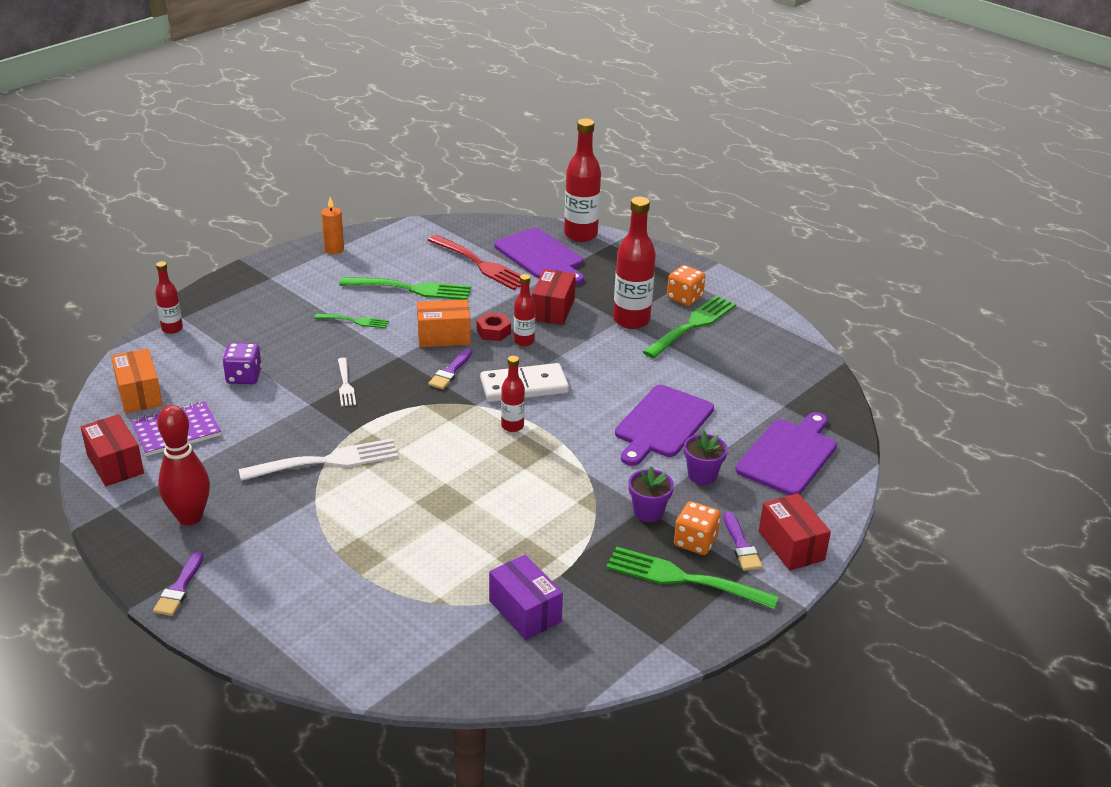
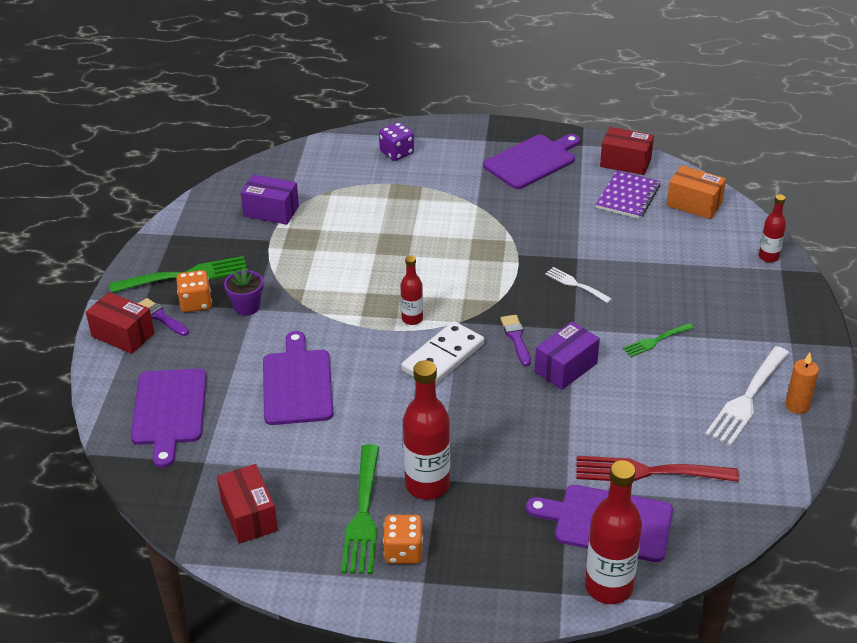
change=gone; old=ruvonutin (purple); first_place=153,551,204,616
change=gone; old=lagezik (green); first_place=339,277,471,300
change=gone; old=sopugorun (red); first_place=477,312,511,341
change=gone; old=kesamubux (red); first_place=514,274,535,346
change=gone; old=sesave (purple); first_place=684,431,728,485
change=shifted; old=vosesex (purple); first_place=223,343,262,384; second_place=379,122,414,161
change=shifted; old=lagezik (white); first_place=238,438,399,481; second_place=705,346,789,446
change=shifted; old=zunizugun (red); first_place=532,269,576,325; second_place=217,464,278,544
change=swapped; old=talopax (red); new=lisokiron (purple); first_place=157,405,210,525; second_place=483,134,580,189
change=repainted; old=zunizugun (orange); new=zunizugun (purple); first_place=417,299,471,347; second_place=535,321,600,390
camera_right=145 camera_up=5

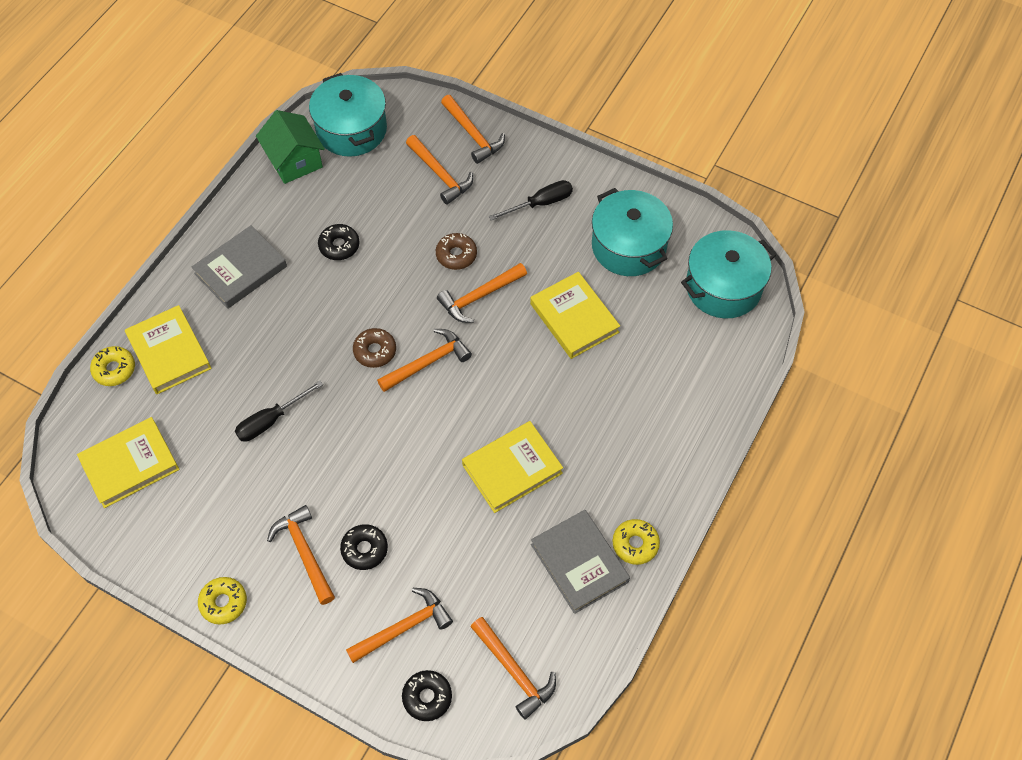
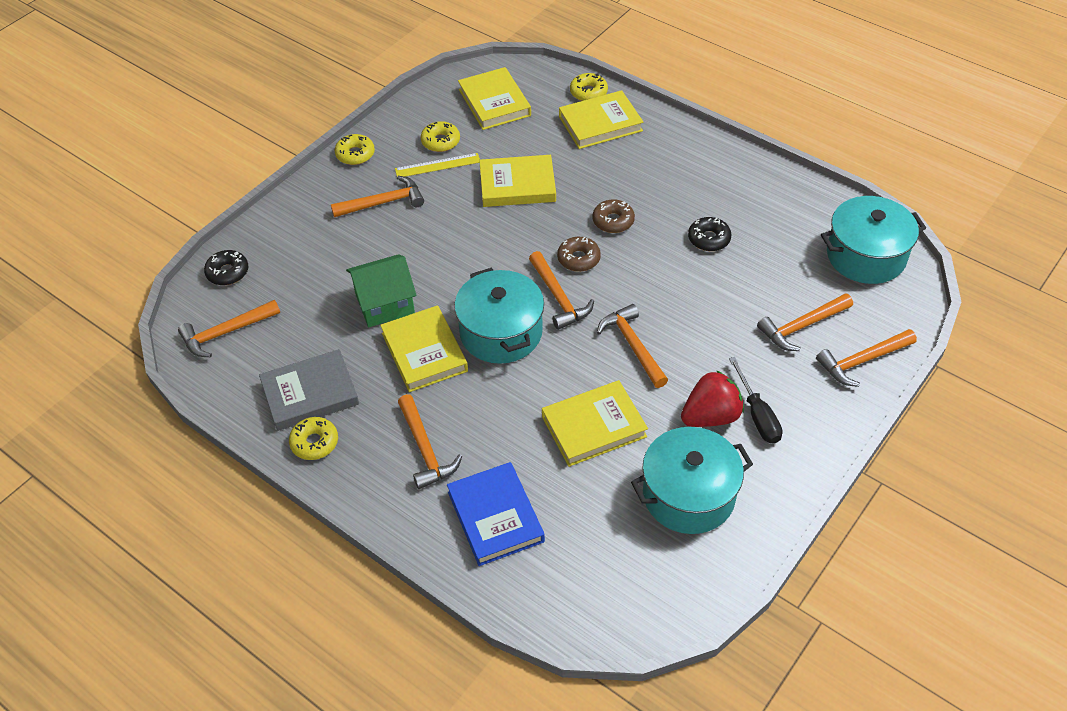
change=gone; old=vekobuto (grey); first_place=192,225,287,308
change=gone; old=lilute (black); first_place=340,524,388,570
change=new; new=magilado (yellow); second_place=395,153,480,177
change=new; new=lilute (yellow); second_place=420,121,460,152
change=new; new=vekobuto (blue); second_place=447,462,545,566
change=new; new=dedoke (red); second_place=681,370,744,427
change=shifted; old=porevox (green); first_place=256,110,325,184; second_place=346,254,417,327
change=shifted; old=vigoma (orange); first_place=346,588,453,663; second_place=398,394,462,489
change=shifted; old=lilute (brown); first_place=436,233,477,270; second_place=593,199,635,233
change=shifted; old=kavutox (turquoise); first_place=681,230,776,318; second_place=454,268,544,364
change=swapped; old=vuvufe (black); new=vekobuto (yellow); first_place=235,381,323,442; second_place=479,155,556,207
camera_right=100 camera_up=-10

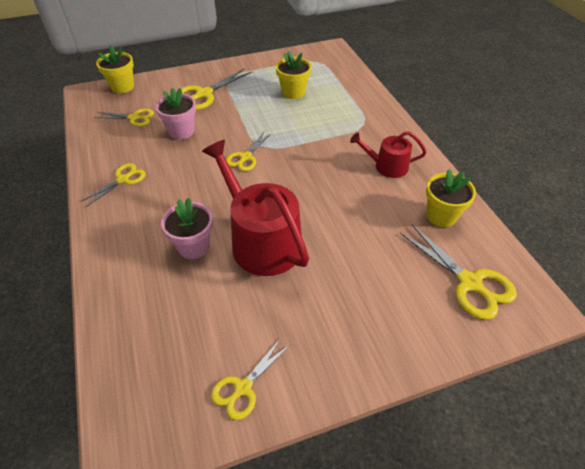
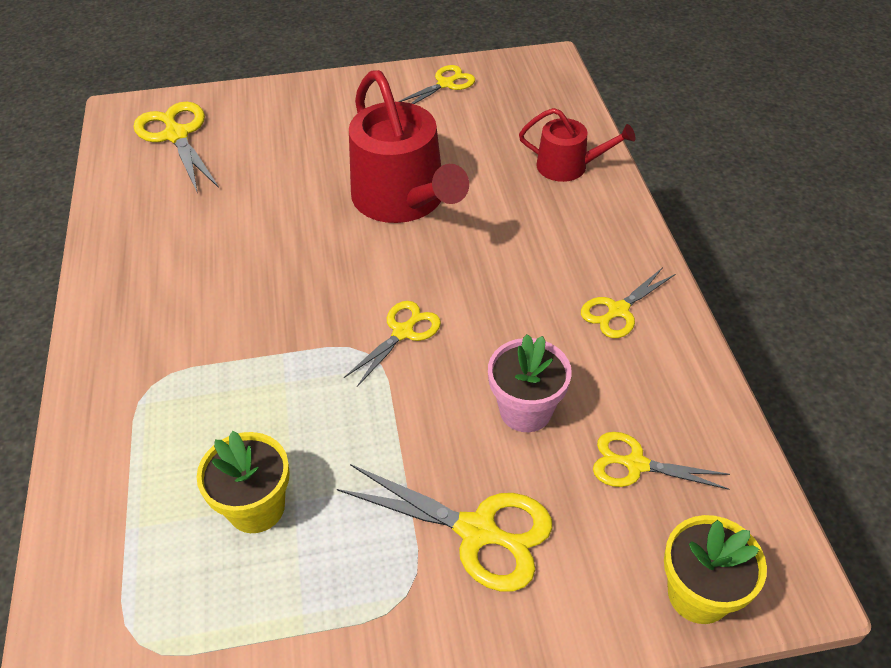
change=gone; old=sesave (pink); first_place=161,198,213,259
change=gone; old=sesave (yellow); first_place=426,169,476,227
change=shifted; old=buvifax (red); first_place=350,131,427,178; second_place=519,108,636,182
change=rotated; old=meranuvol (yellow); first_place=176,68,252,110; second_place=337,464,553,592; degrees=60
camera_right=-170 camera_up=0

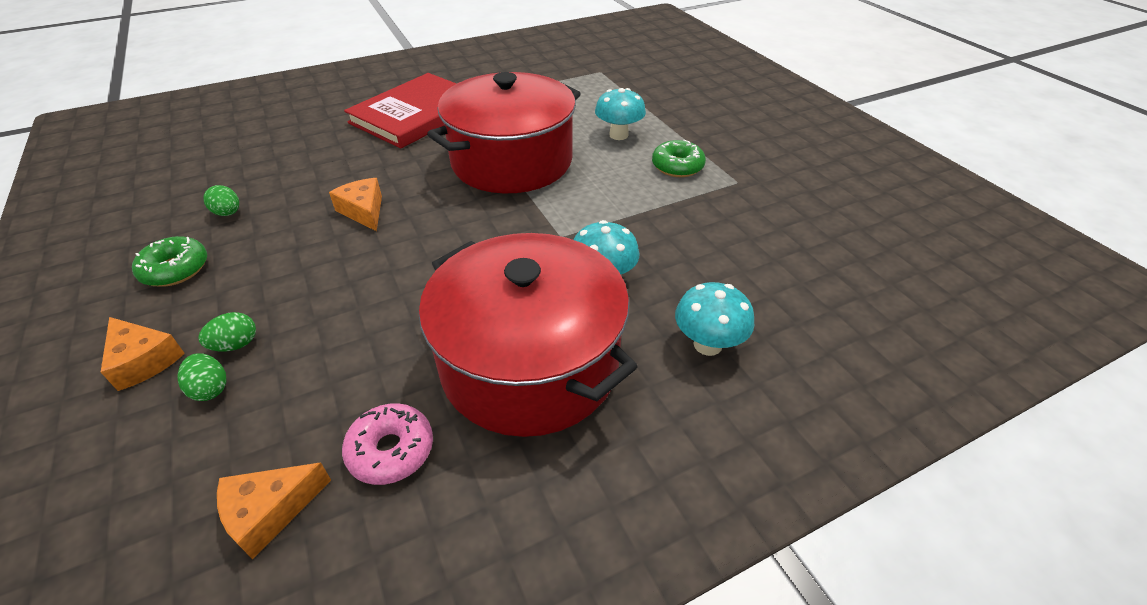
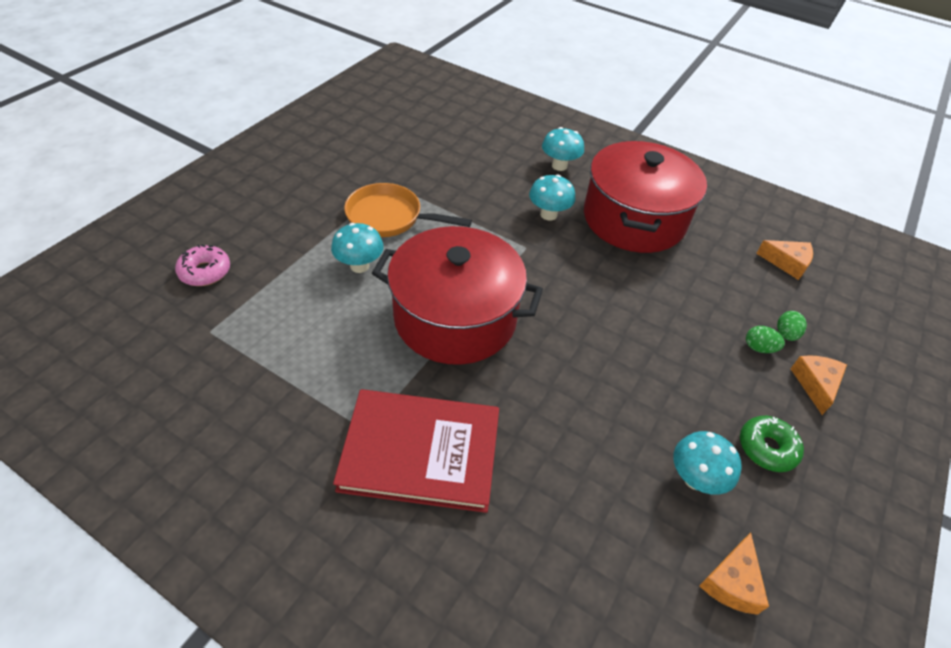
change=shifted; old=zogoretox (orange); first_place=329,178,382,231; second_place=699,532,769,615
change=shifted; old=lilute (pink); first_place=342,403,433,485; second_place=175,245,230,286
change=swapped; old=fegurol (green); new=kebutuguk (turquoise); first_place=203,185,239,216; second_place=673,431,742,495
change=swapped; old=lilute (green); new=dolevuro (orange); first_place=652,139,706,177; second_place=344,183,472,237
camera_right=-125 camera_up=5

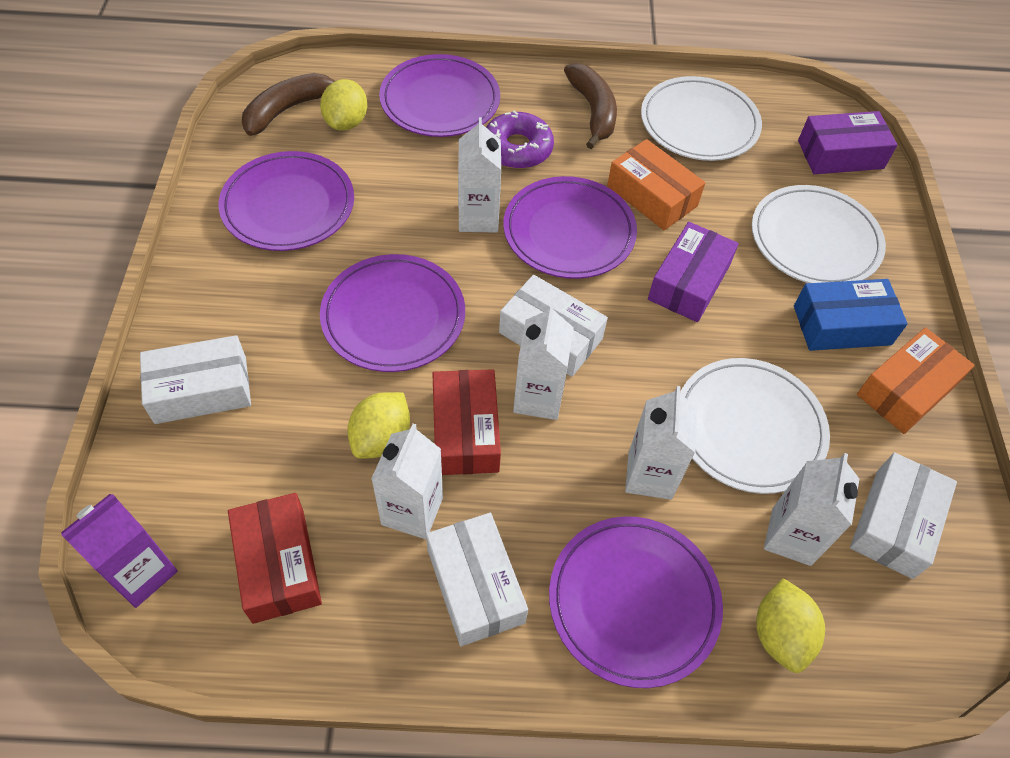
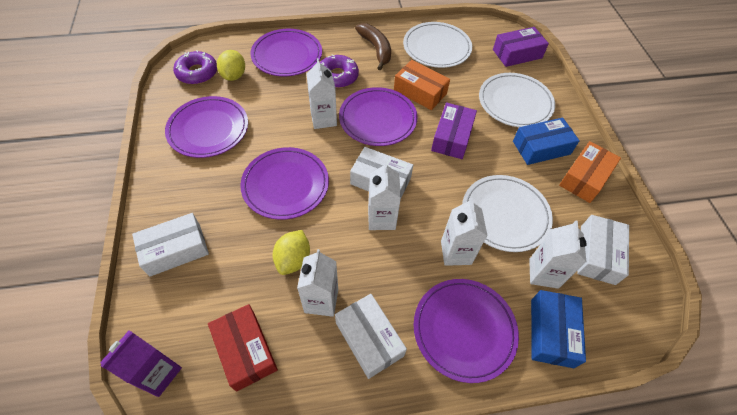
change=gone; old=zunizugun (red); first_place=432,369,501,475
change=swapped; old=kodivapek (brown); new=lilute (purple); first_place=242,73,335,136; second_place=173,50,217,85
change=swapped; old=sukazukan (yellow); new=zunizugun (blue); first_place=756,578,825,673; second_place=531,290,586,368
camera_right=-10 camera_up=0

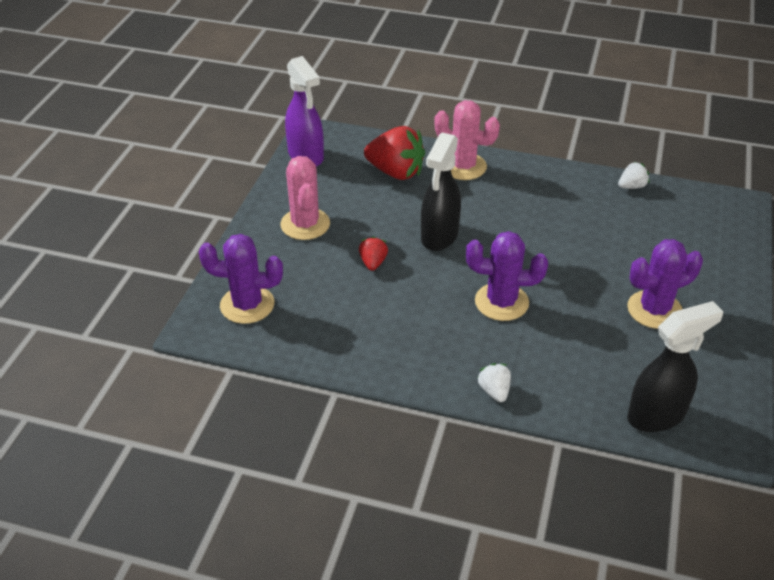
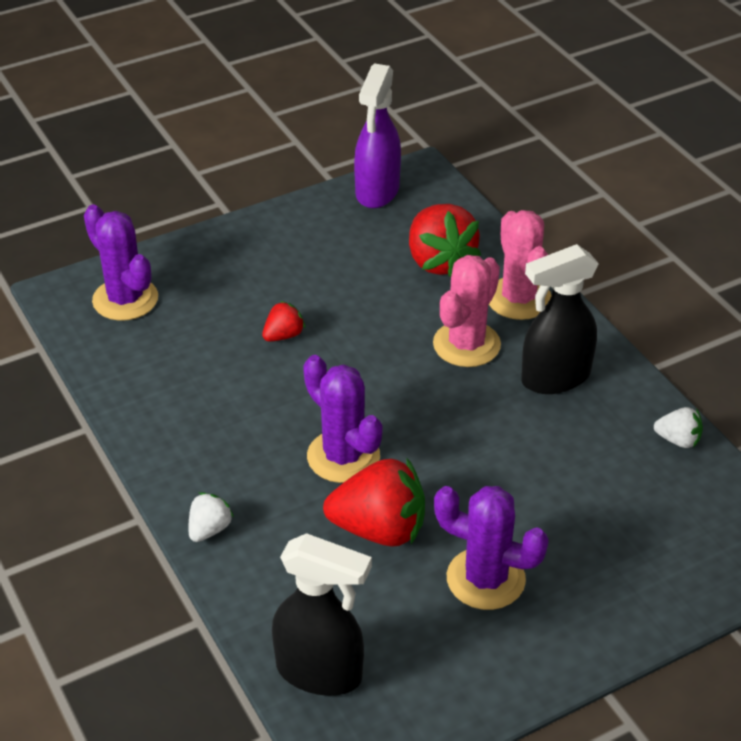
change=new; new=dedoke (red); second_place=323,457,425,547
change=shifted; old=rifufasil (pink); first_place=280,156,330,240; second_place=433,255,501,367
change=shifted; old=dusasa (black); first_place=421,133,461,251; second_place=521,244,599,394
camera_right=45 camera_up=0

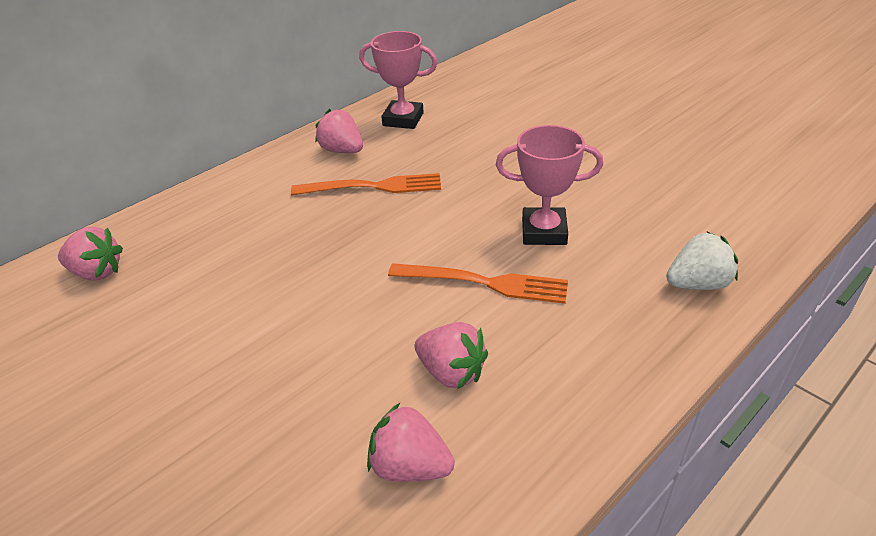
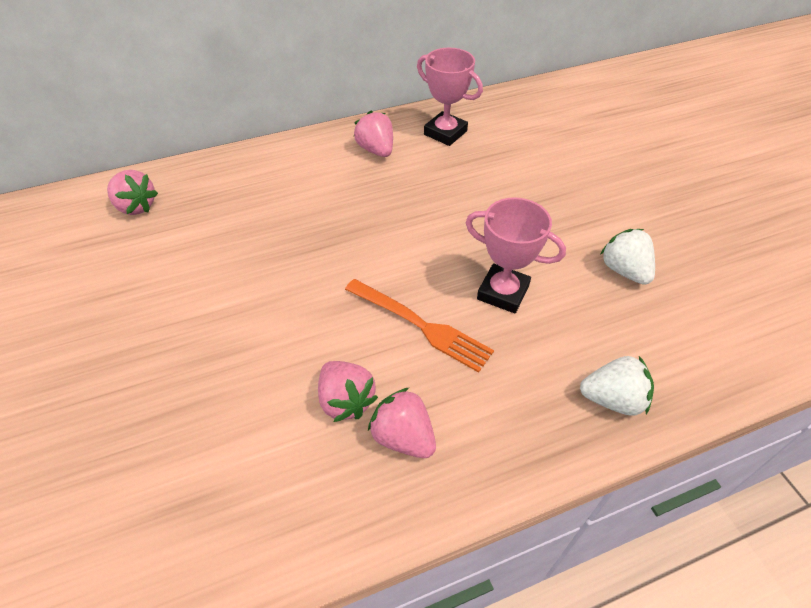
change=gone; old=lagezik (orange); first_place=291,173,441,195
change=new; new=dedoke (white); second_place=600,229,655,285
change=shifted; old=dedoke (pink); first_place=367,403,455,482; second_place=368,387,436,458
camera_right=20 camera_up=10

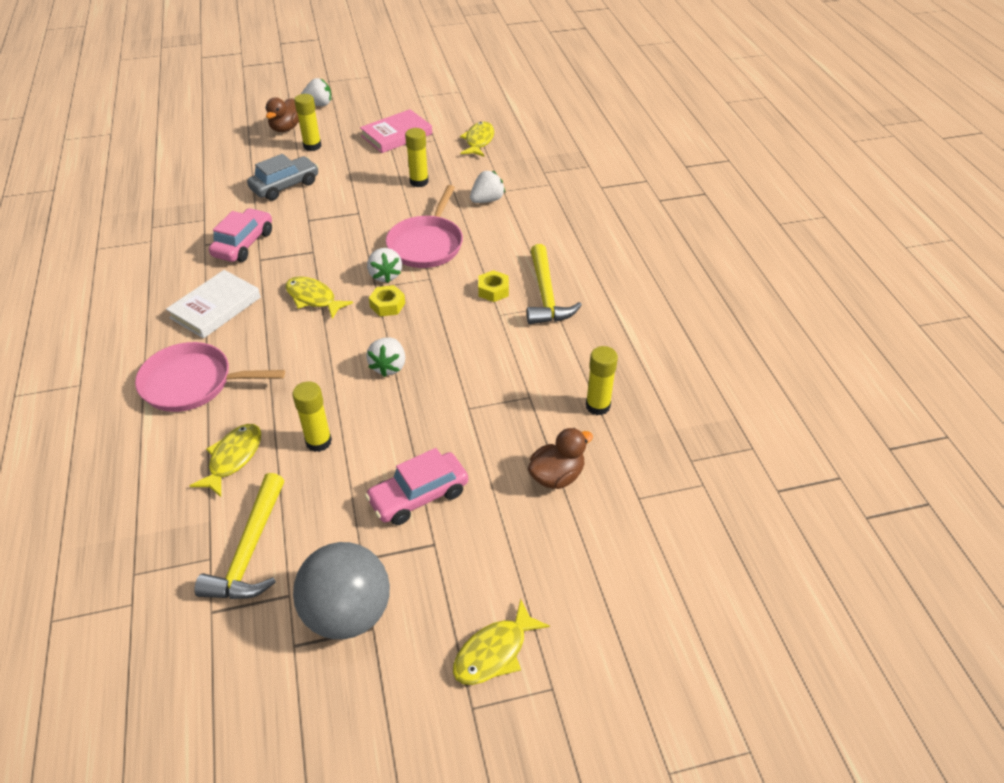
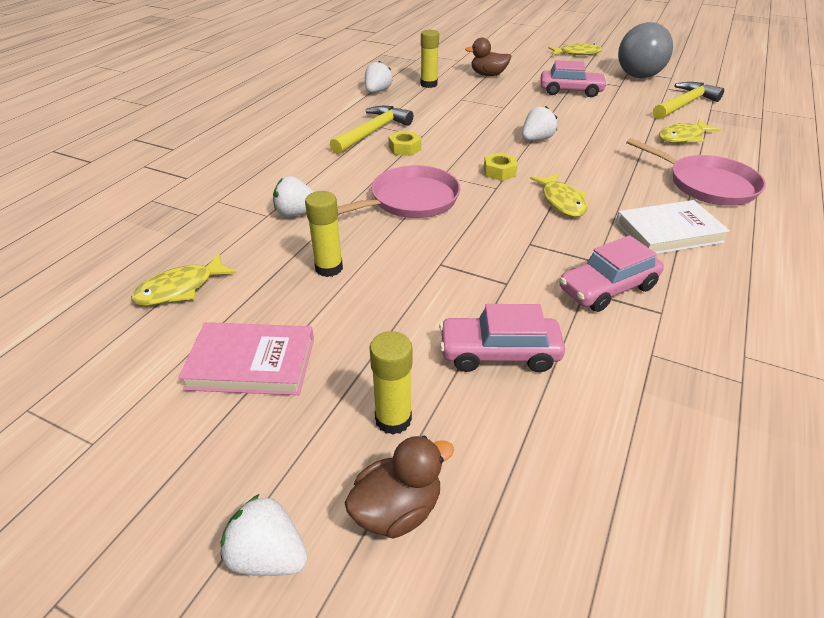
change=gone; old=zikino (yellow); first_place=292,381,332,452
change=shifted; old=dedoke (white); first_place=367,248,402,283; second_place=365,61,393,93
change=repainted; old=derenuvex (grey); new=derenuvex (pink); first_place=247,154,319,201; second_place=439,304,565,372
camera_right=-140 camera_up=-5

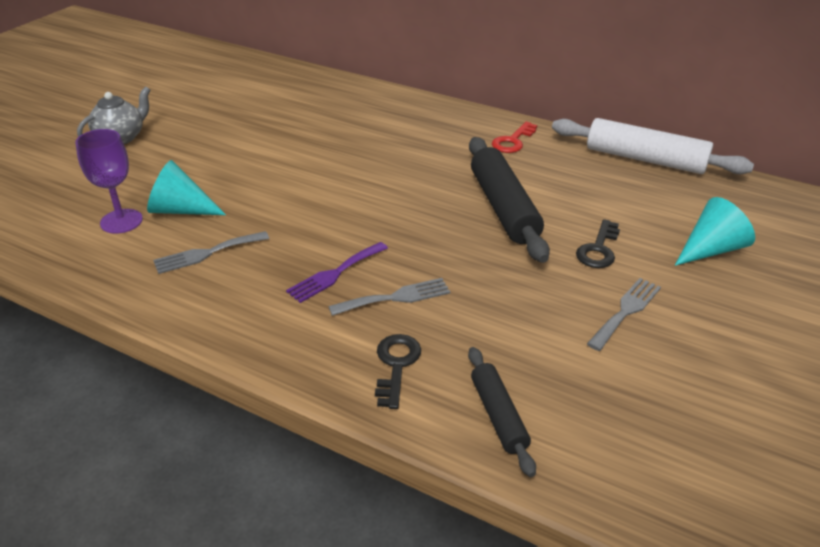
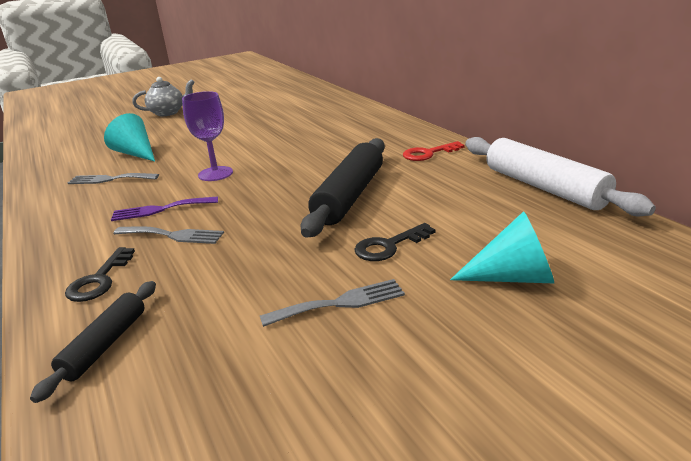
change=shifted; old=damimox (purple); first_place=75,129,143,234; second_place=182,91,233,181
change=rotated; old=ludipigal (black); first_place=375,334,421,409; second_place=65,247,135,302; degrees=150
camera_right=35 camera_up=-10

